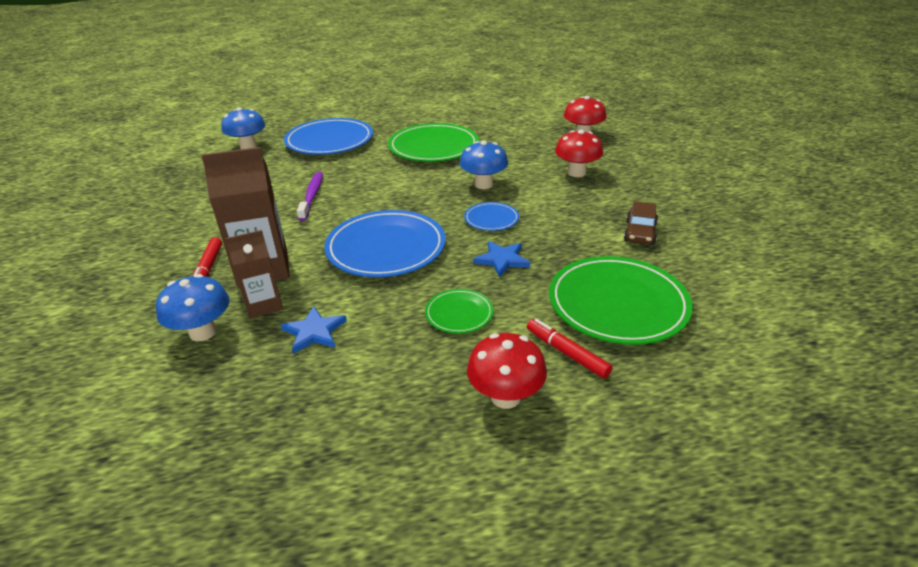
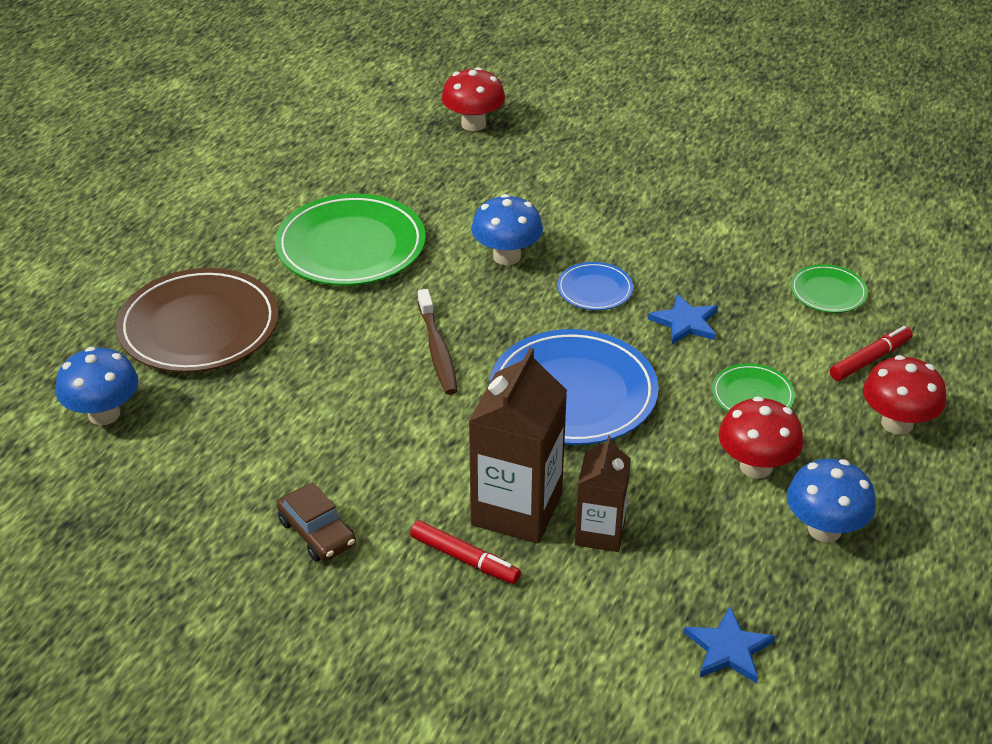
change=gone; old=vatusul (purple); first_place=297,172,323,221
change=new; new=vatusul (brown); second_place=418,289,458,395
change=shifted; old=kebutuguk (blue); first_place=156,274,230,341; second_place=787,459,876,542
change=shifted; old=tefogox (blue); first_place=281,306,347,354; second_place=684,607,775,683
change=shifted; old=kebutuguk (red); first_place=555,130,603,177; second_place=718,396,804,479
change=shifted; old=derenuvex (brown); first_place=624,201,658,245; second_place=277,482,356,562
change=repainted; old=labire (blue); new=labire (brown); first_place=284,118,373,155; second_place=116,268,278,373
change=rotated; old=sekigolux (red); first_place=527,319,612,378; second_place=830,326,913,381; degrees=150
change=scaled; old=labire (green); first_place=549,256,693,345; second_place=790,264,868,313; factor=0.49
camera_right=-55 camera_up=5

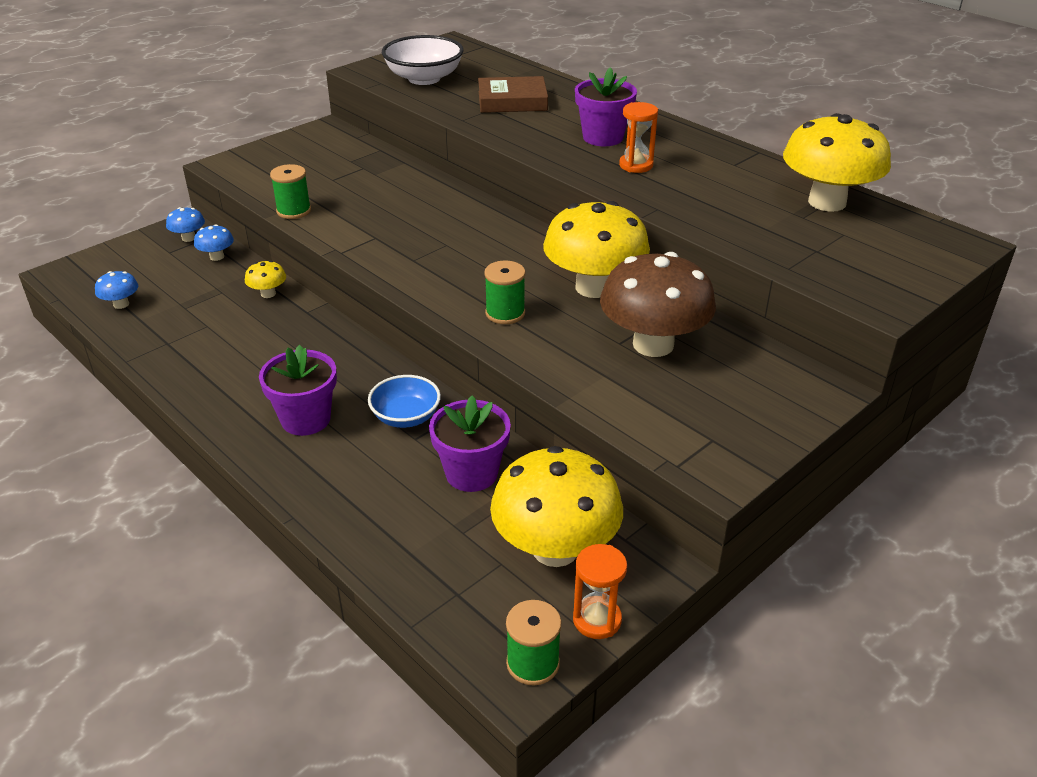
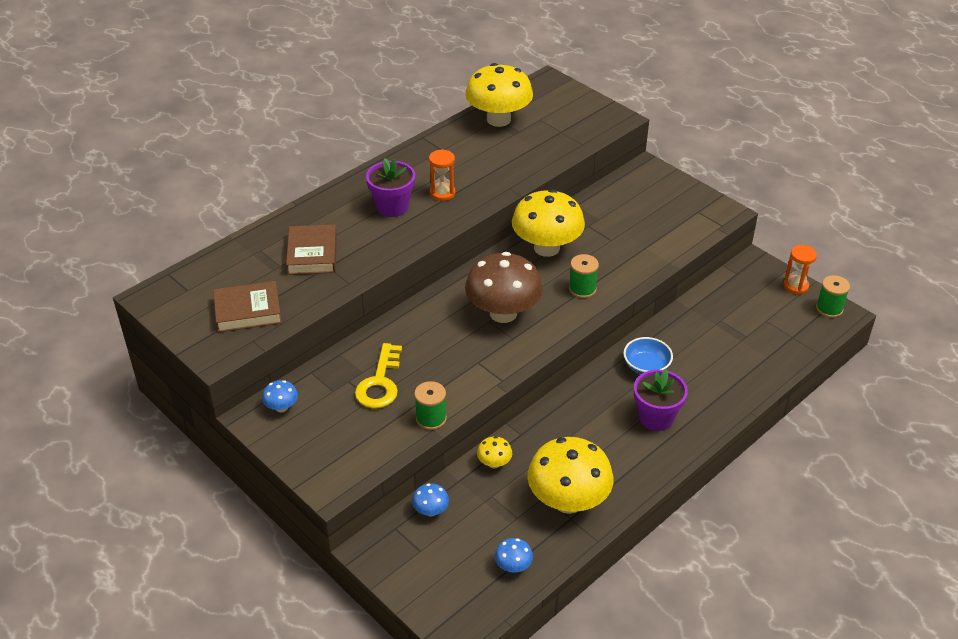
change=gone; old=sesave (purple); first_place=429,395,511,492
change=new; new=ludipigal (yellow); second_place=355,343,402,409
change=shifted; old=kebutuguk (blue); first_place=166,207,205,242; second_place=262,380,298,412
change=shifted; old=kebutuguk (yellow); first_place=490,446,623,567; second_place=527,437,613,514
change=shifted; old=kebutuguk (brown); first_place=600,252,716,357; second_place=465,252,543,323
change=swapped; old=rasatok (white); new=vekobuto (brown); first_place=382,35,464,85; second_place=213,281,282,332
camera_right=-90 camera_up=5

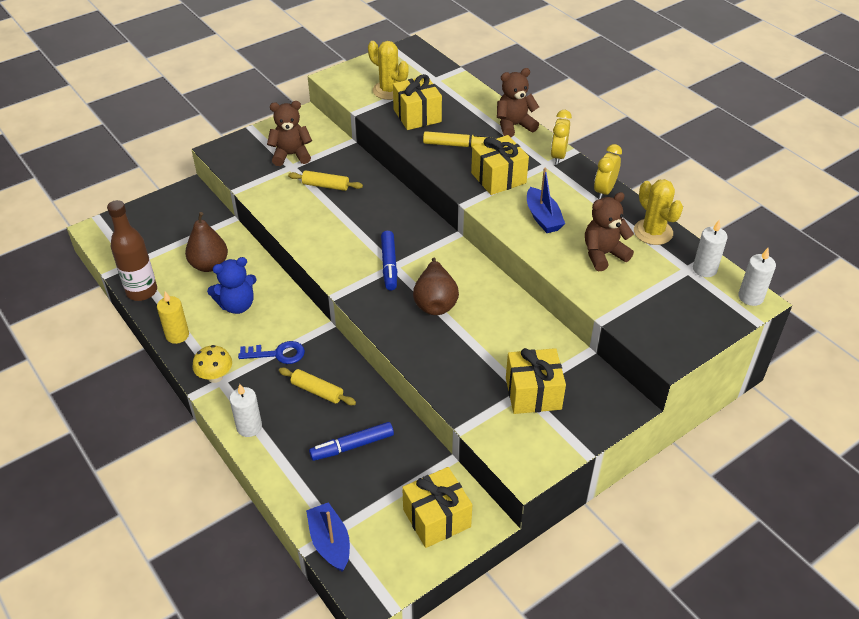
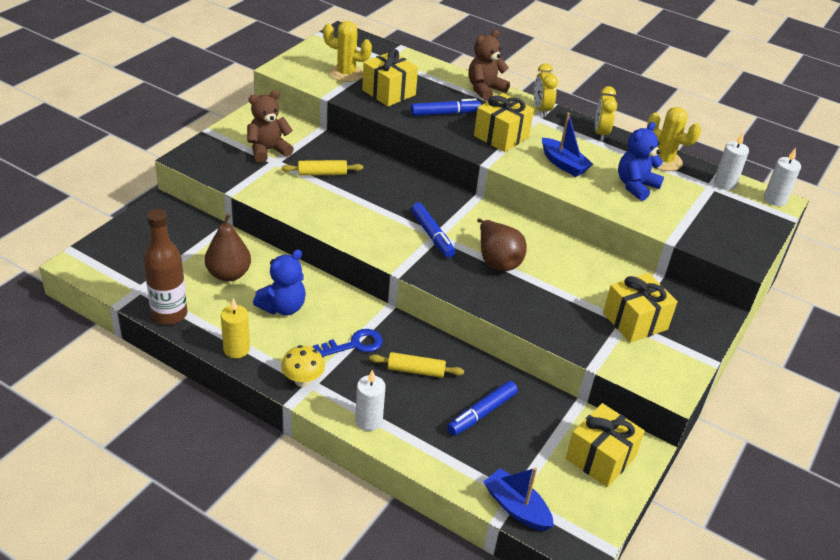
change=repainted; old=sekigolux (yellow); new=sekigolux (blue); first_place=423,131,492,148; second_place=411,98,481,116
change=repainted; old=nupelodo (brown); new=nupelodo (blue); first_place=585,192,634,271; second_place=618,122,664,201
camera_right=-25 camera_up=-5

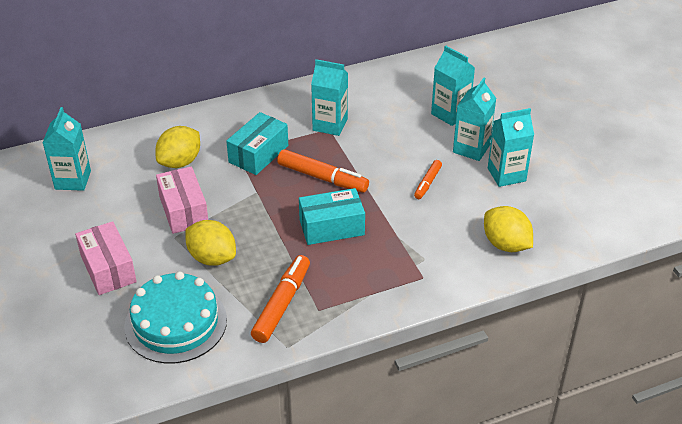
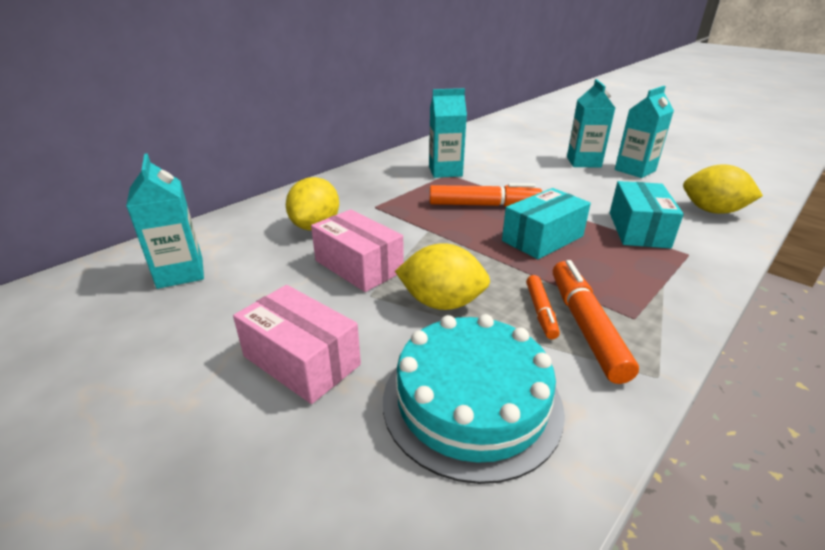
change=gone; old=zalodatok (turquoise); first_place=431,45,475,126
change=shifted; old=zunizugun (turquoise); first_place=226,112,288,175; second_place=610,181,684,248
change=shifted; old=sekigolux (orange); first_place=414,160,442,199; second_place=526,275,560,339
camera_right=-25 camera_up=-10

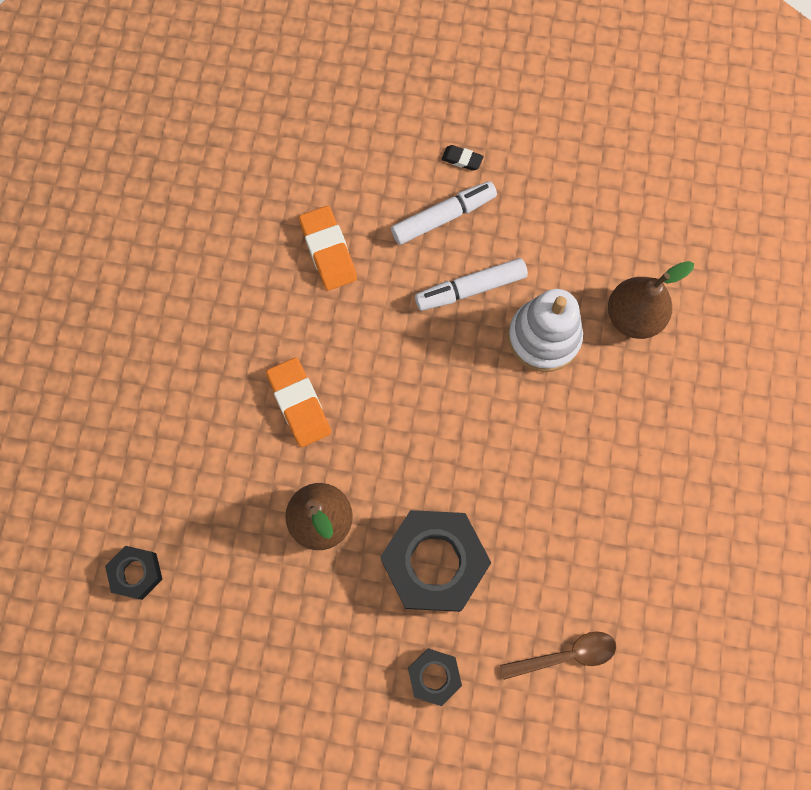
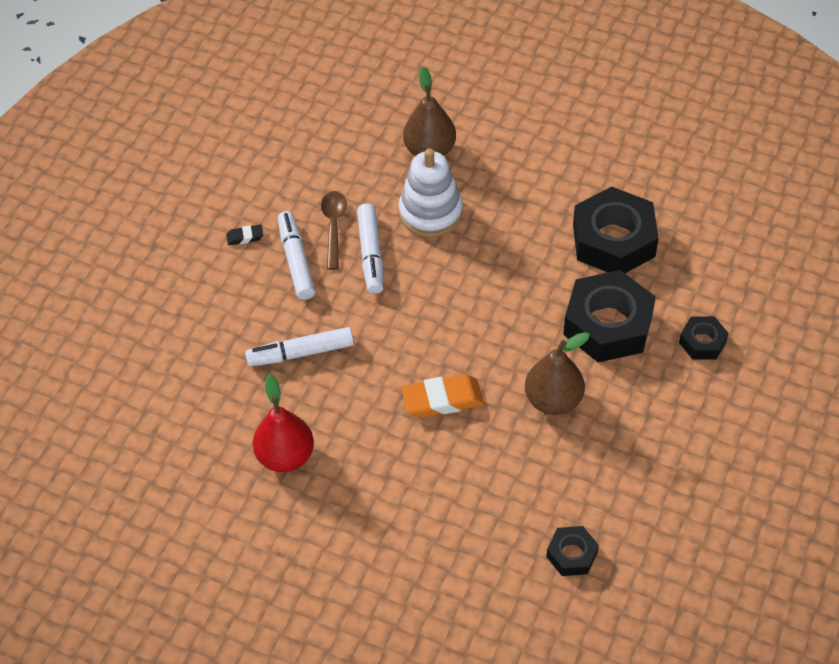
change=new; new=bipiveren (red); second_place=253,374,314,472
change=new; new=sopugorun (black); second_place=573,187,659,273
change=shifted; old=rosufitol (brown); first_place=500,631,616,680; second_place=321,191,347,270
change=swapped; old=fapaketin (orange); new=sekigolux (white); first_place=299,206,357,291; second_place=245,327,354,366
change=rotated; old=fapaketin (black); first_place=441,145,483,171; second_place=226,225,263,245; degrees=45
camera_right=-75 camera_up=-20

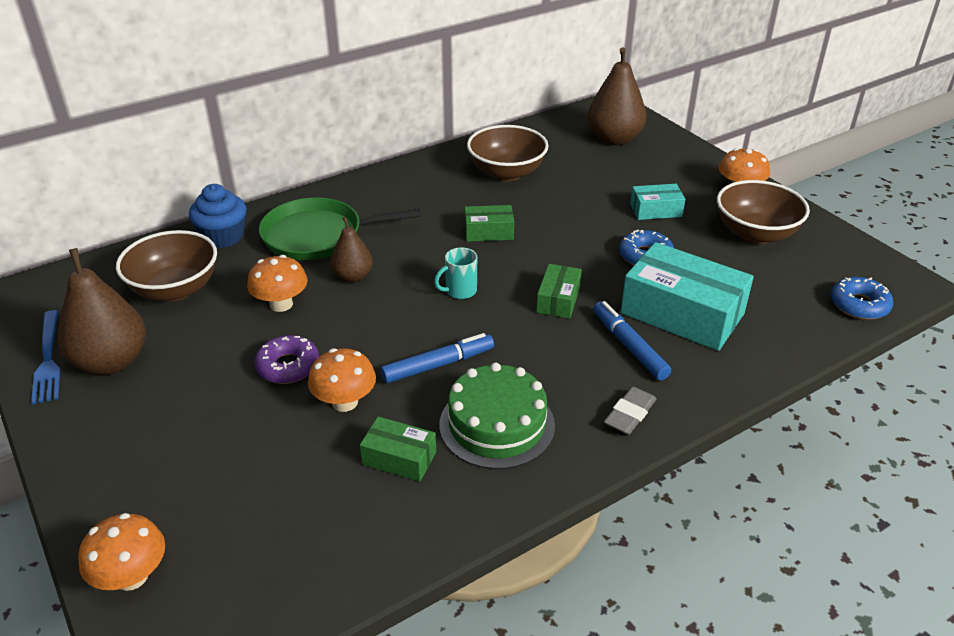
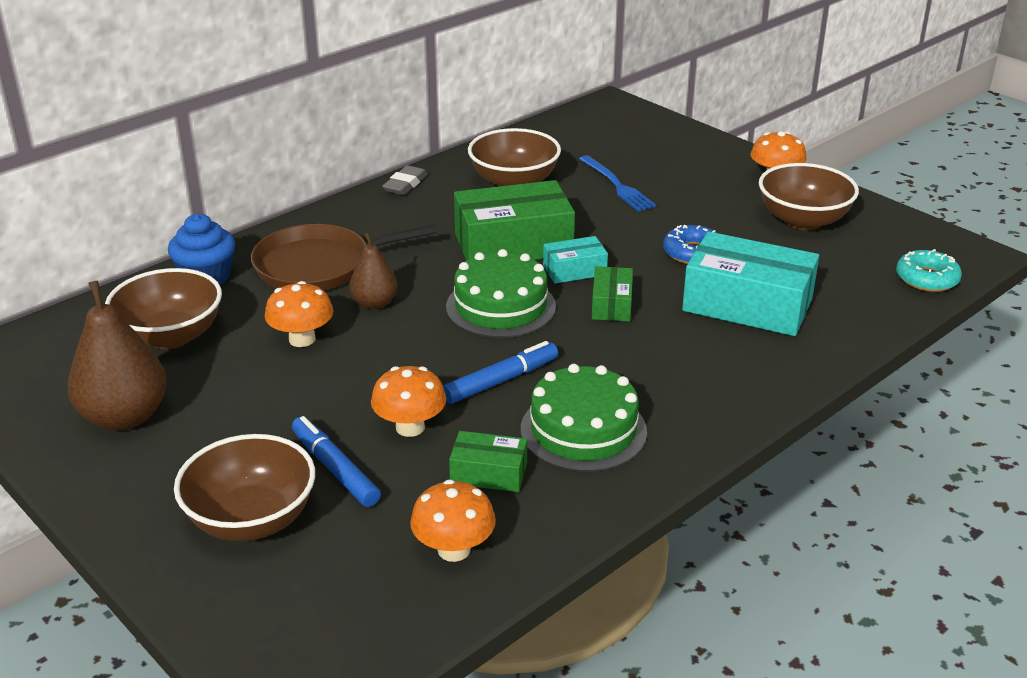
change=gone; old=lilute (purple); first_place=254,335,319,384
change=gone; old=bipiveren (brown); first_place=588,47,646,145
change=new; new=rasatok (brown); second_place=174,434,315,541
change=shifted; old=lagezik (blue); first_place=31,310,60,404; second_place=579,155,656,212
change=shifted; old=kebutuguk (orange); first_place=78,513,165,591; second_place=410,480,496,562
change=shifted; old=sekigolux (blue); first_place=593,301,671,380; second_place=292,416,381,507
change=shifted; old=fapaketin (grey); first_place=604,387,656,435; second_place=382,165,428,195
change=shifted; old=zunizugun (turquoise); first_place=630,184,685,220; second_place=543,236,608,284
change=swapped; old=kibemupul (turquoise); new=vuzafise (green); first_place=434,247,477,299; second_place=446,249,556,338
change=repainted; old=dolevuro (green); new=dolevuro (brown); first_place=259,198,421,260; second_place=251,224,437,290
change=repainted; old=lilute (blue); new=lilute (turquoise); first_place=831,277,893,320; second_place=896,249,962,292
change=scaled; old=zunizugun (green); first_place=464,205,514,242; second_place=454,180,575,261; factor=1.97
camera_right=-10 camera_up=-5

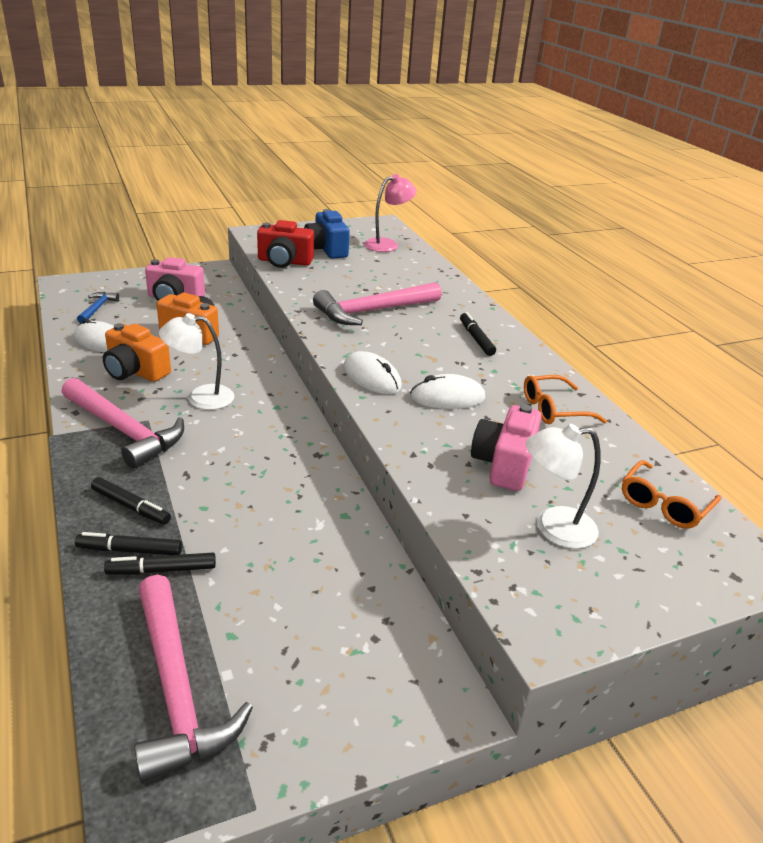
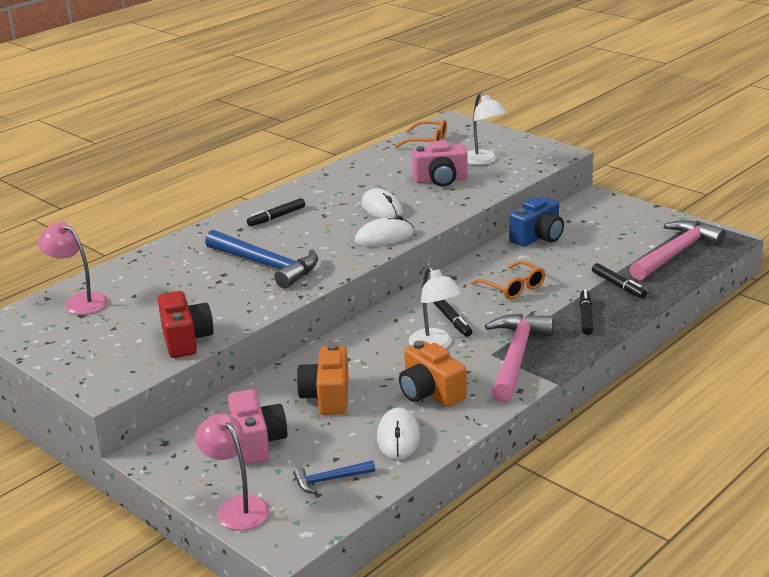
change=new; new=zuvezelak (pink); second_place=195,413,270,530
change=shifted; old=sekigolux (black); first_place=75,532,182,555; second_place=433,299,472,337
change=shifted; old=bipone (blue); first_place=304,209,350,259; second_place=509,196,564,247
change=shifted; old=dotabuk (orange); first_place=524,375,607,424; second_place=471,261,545,300
change=repainted; old=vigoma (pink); new=vigoma (blue); first_place=313,282,442,325; second_place=205,230,318,289
change=rotated; old=bipone (orange); first_place=103,323,171,382; second_place=399,341,467,407; degrees=135
change=rotated; old=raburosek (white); first_place=343,351,402,394; second_place=355,215,414,246; degrees=45
camera_right=-110 camera_up=-5

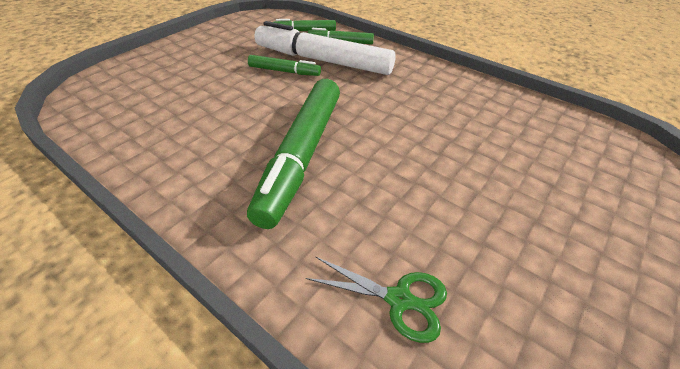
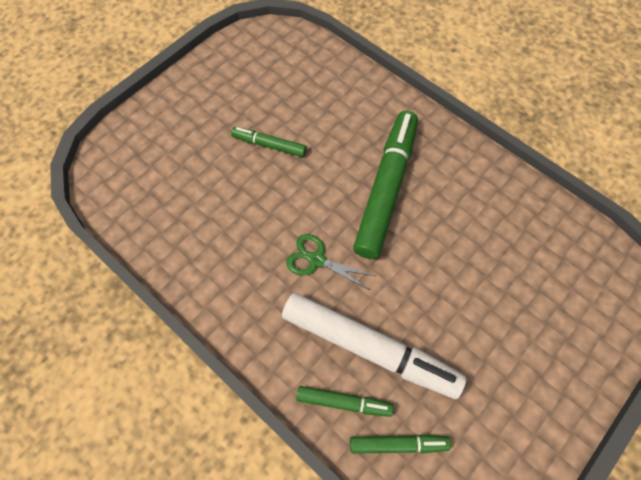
change=shifted; old=sekigolux (green); first_place=248,55,321,76; second_place=231,127,307,157
change=shifted; old=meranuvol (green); first_place=306,257,447,343; second_place=286,234,375,290
camera_right=-175 camera_up=20

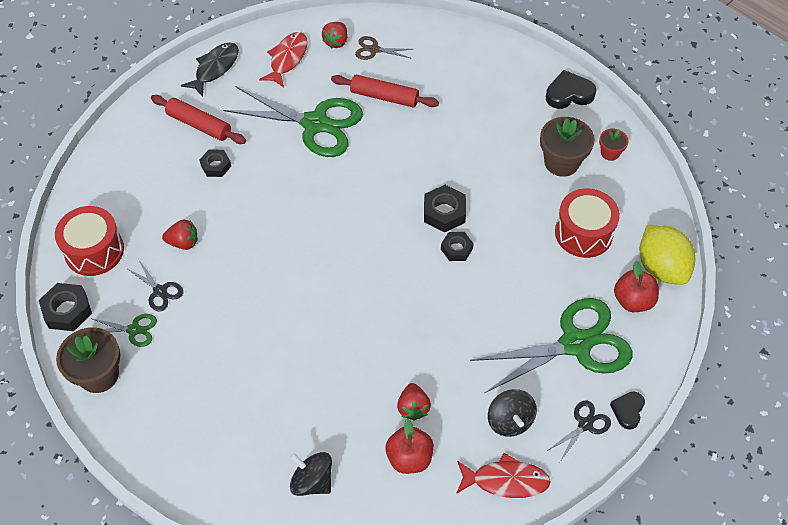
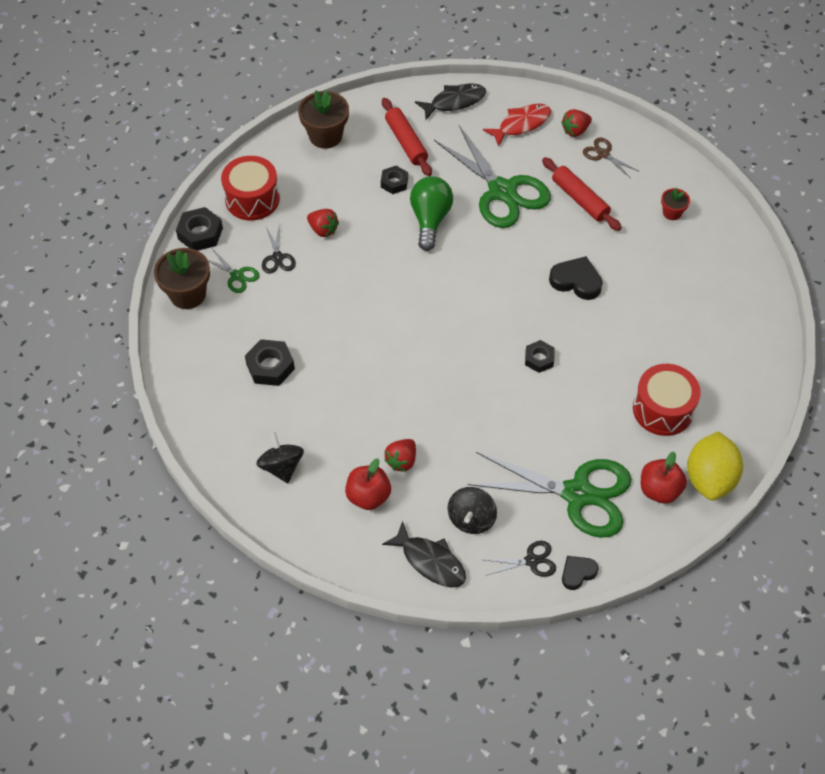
change=new; new=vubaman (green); second_place=410,176,453,251
change=shifted; old=sopugorun (black); first_place=424,185,466,232; second_place=245,339,295,386
change=shifted; old=sesave (brown); first_place=540,117,595,177; second_place=298,90,349,149
change=shifted; old=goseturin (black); first_place=546,70,596,109; second_place=549,256,603,300
change=shifted; old=sesave (red); first_place=599,129,629,161; second_place=661,188,690,220
change=repainted; old=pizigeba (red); new=pizigeba (black); first_place=456,453,551,498; second_place=382,521,466,588
camera_right=35 camera_up=0

